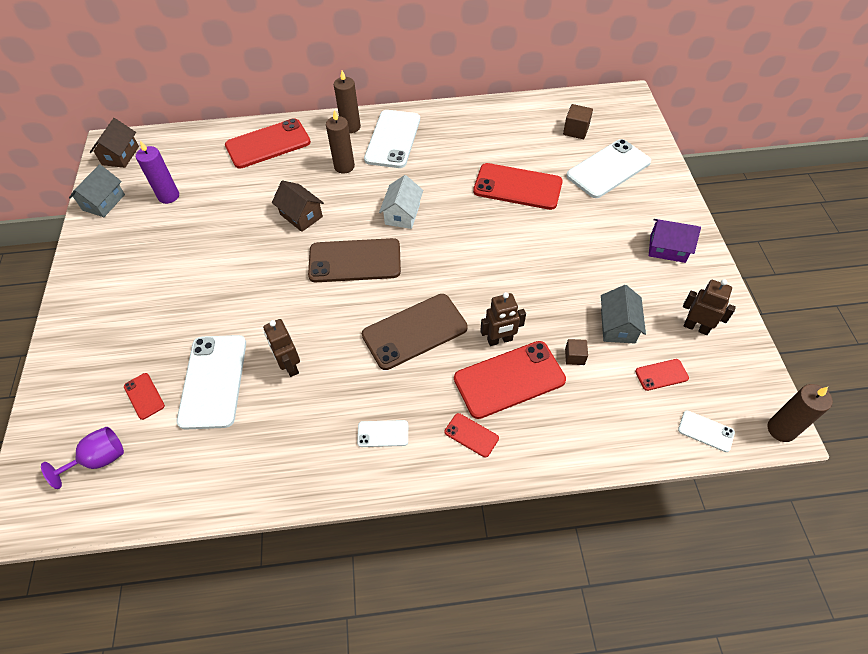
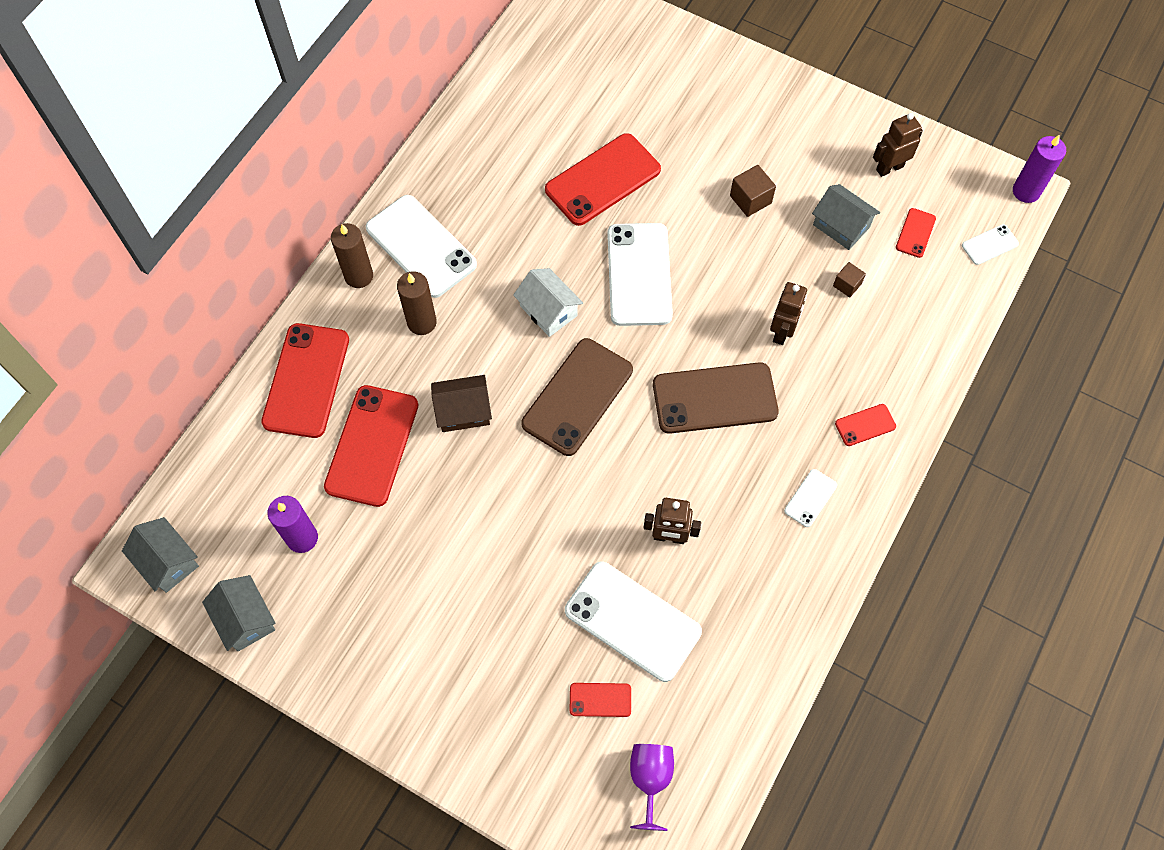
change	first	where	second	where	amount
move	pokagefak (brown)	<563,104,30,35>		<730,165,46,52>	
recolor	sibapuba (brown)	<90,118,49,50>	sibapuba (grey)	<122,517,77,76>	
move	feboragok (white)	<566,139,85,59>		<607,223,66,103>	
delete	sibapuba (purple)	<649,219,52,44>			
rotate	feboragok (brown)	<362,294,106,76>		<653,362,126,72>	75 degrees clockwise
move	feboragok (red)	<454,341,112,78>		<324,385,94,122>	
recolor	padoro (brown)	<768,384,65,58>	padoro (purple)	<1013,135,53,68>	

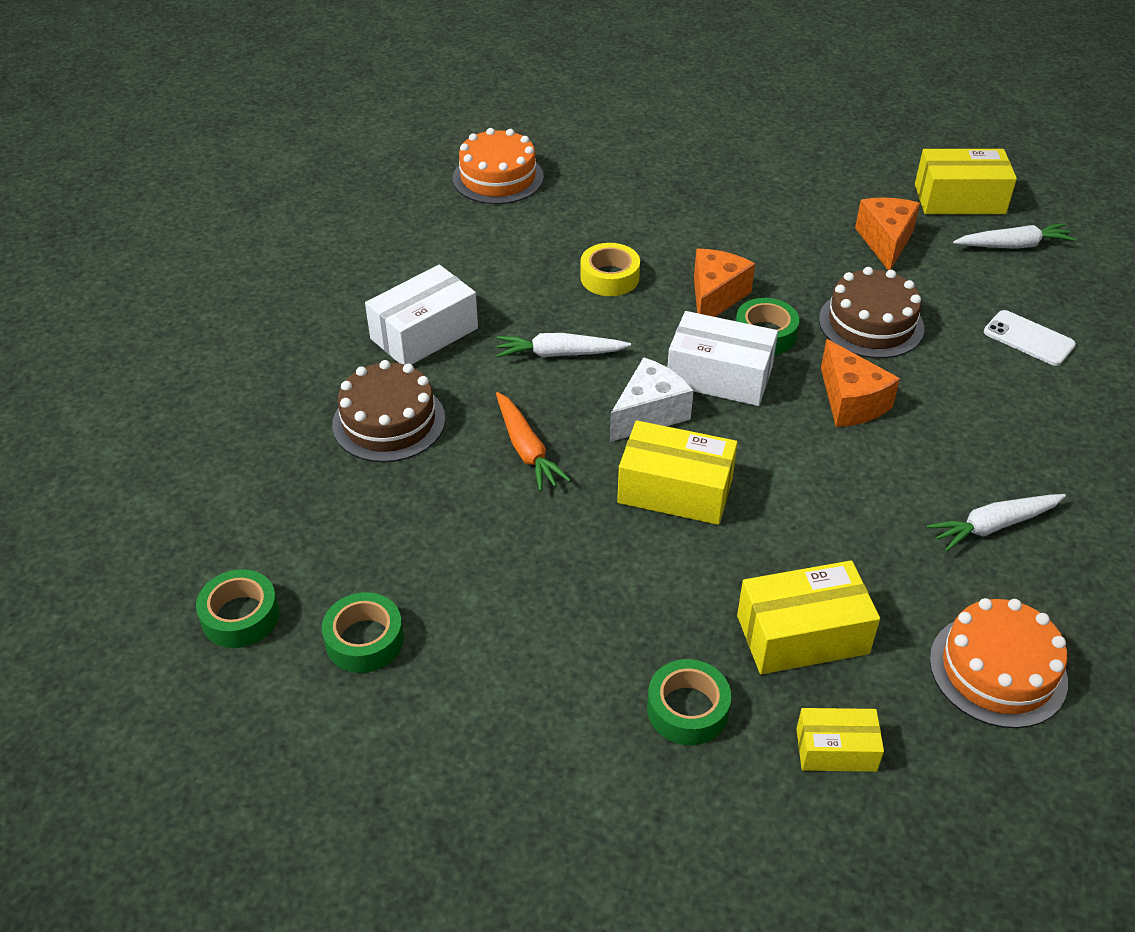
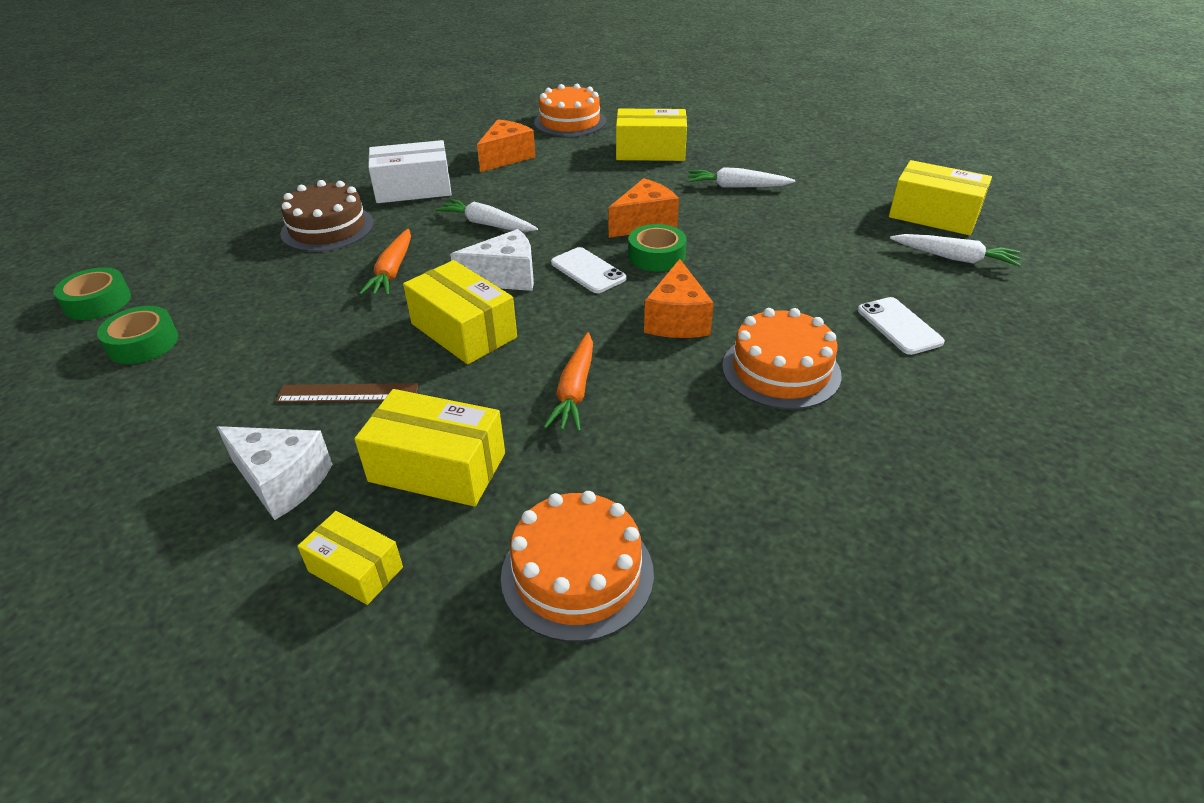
change	first	where	second	where	amount
move	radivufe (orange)	<855,198,65,72>		<477,119,59,53>	
delete	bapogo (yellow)	<580,243,60,53>			
delete	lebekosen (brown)	<819,267,105,91>			
replace	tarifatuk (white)	<668,311,110,95>	feboragok (white)	<551,247,75,46>	
move	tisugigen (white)	<927,494,139,58>		<688,167,107,21>	
replace	bapogo (green)	<647,659,84,86>	radivufe (white)	<217,426,116,94>	
insert			tarifatuk (yellow)	<616,109,71,52>	
insert			lebekosen (orange)	<722,308,119,102>	
insert			tisugigen (orange)	<544,332,49,100>	
insert			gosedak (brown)	<275,383,144,20>	

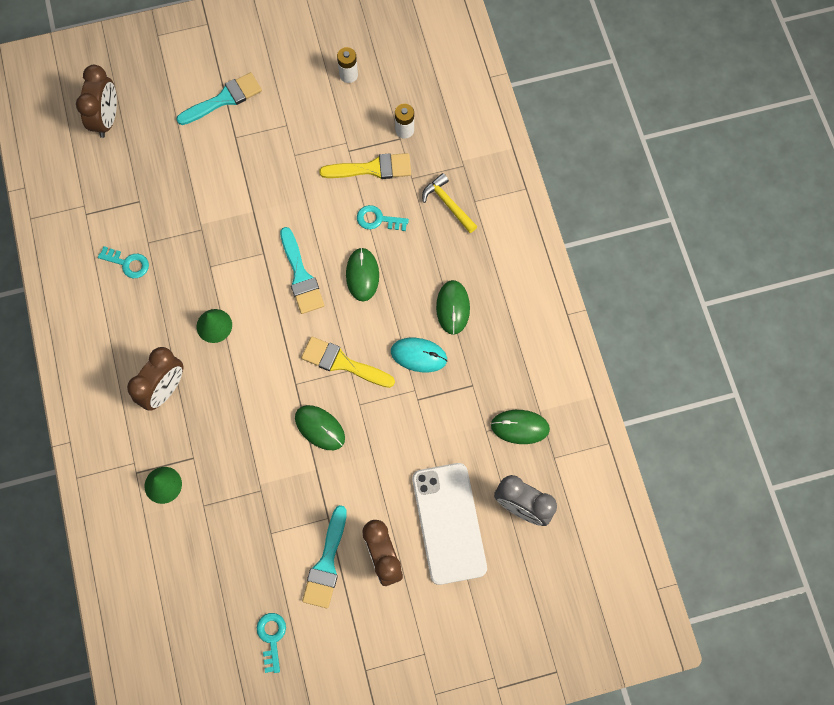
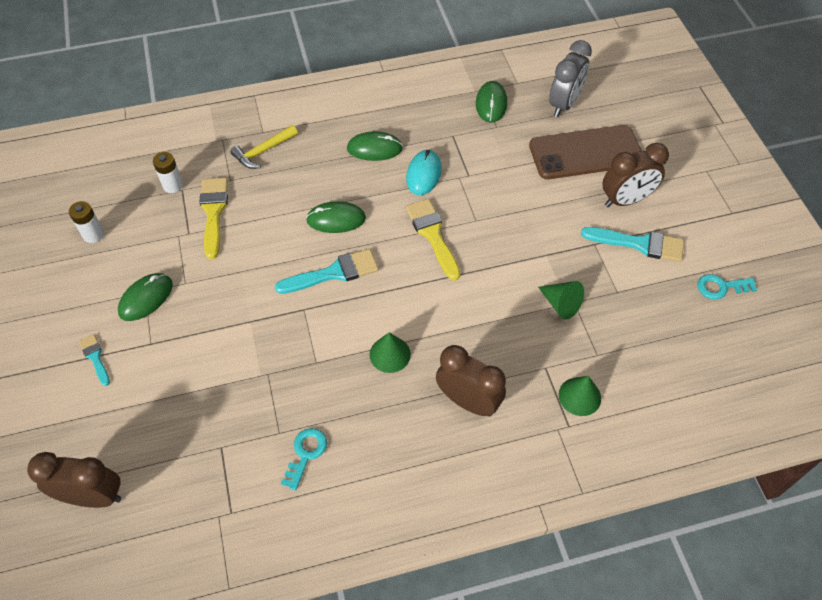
change	first	where	second	where	amount
resize	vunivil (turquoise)	<176,72,86,53>		<79,334,31,52>	x0.56
delete	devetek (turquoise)	<357,205,52,26>			
rotate	vunivil (yellow)	<301,336,94,52>		<406,199,54,82>	135 degrees clockwise
move	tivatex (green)	<295,405,50,45>		<118,273,55,48>	
recolor	feboragok (white)	<412,463,75,122>	feboragok (brown)	<529,125,113,54>	
insert			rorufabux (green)	<538,281,46,38>	

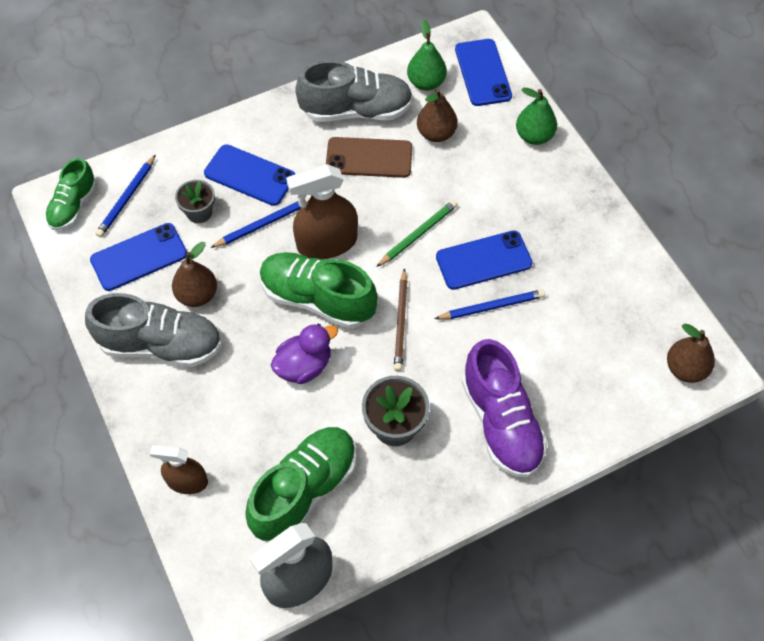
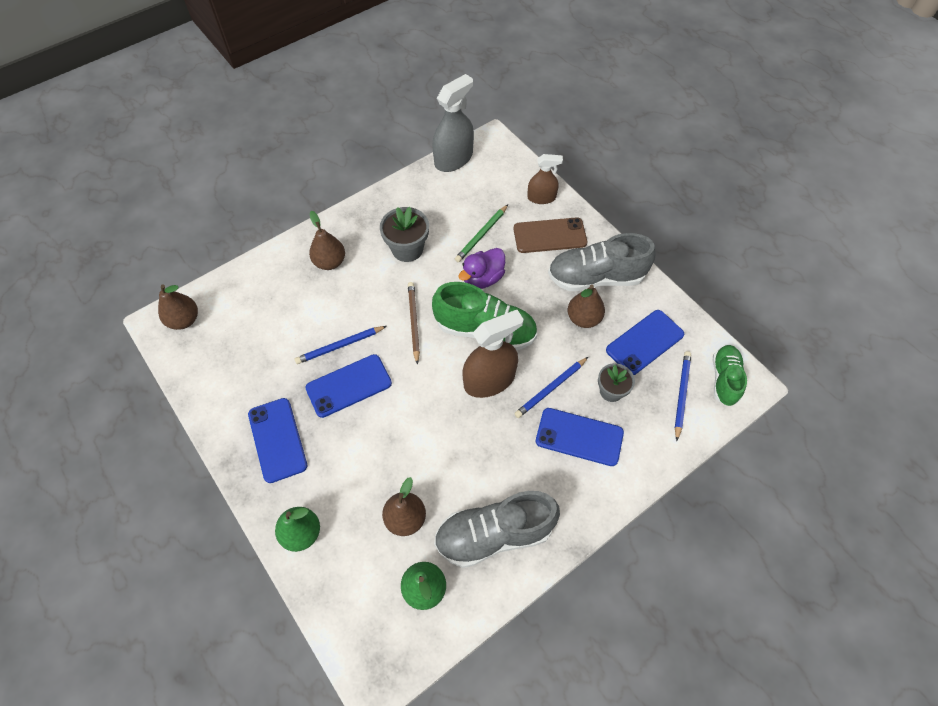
change	first	where	second	where	amount
move	feboragok (blue)	<455,39,57,67>		<248,398,59,85>	
move	feboragok (brown)	<326,137,86,41>		<514,217,73,36>	
move	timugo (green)	<377,200,81,67>		<455,205,53,57>	
replace	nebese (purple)	<462,339,86,138>	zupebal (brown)	<309,211,36,59>	
delete	nebese (green)	<245,427,111,114>			

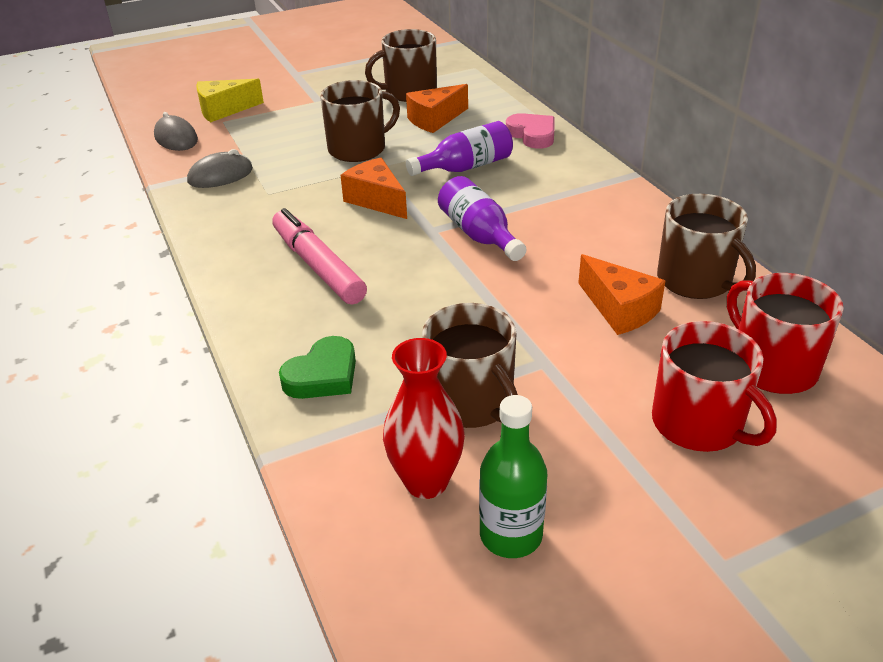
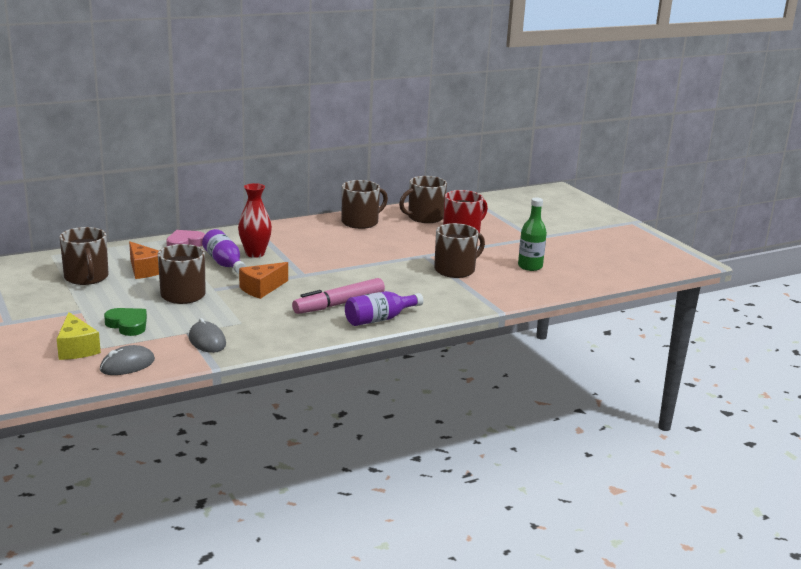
change	first	where	second	where	amount
move	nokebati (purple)	<438,176,88,85>		<345,291,78,35>	
delete	radivufe (orange)	<578,254,87,81>			
recolor	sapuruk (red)	<727,273,117,121>	sapuruk (brown)	<399,176,48,47>	
move	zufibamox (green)	<279,336,77,63>		<104,308,43,28>	
move	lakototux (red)	<383,338,82,161>		<238,183,34,75>	

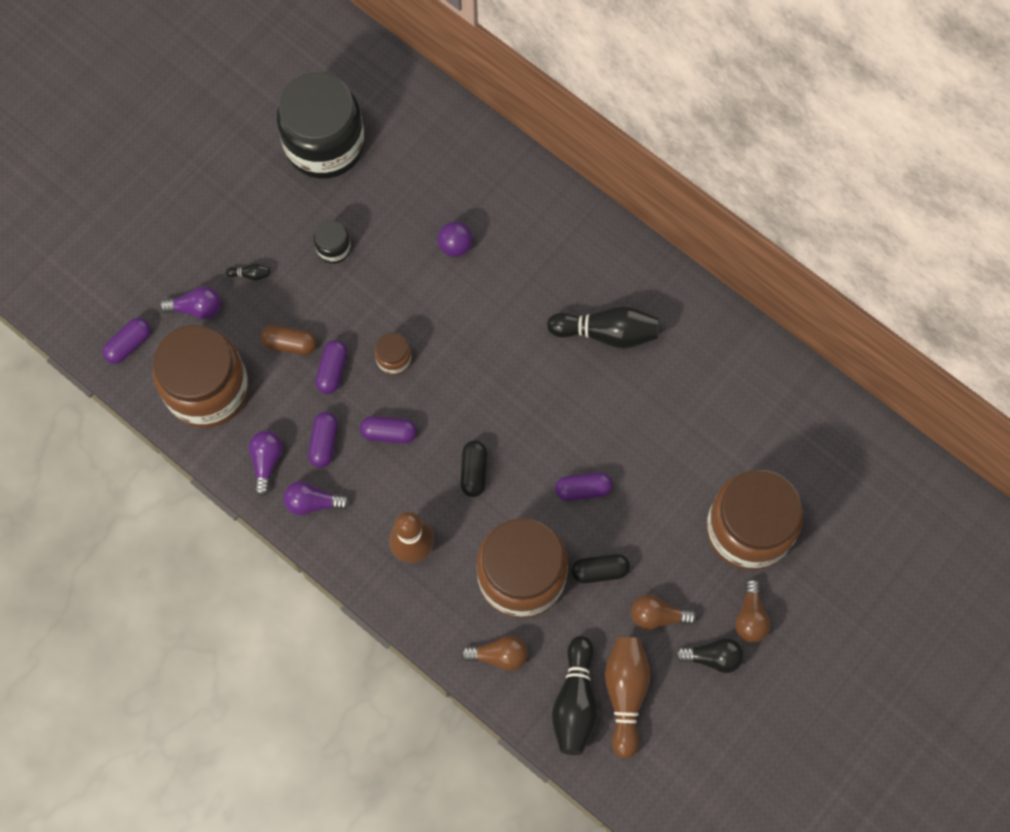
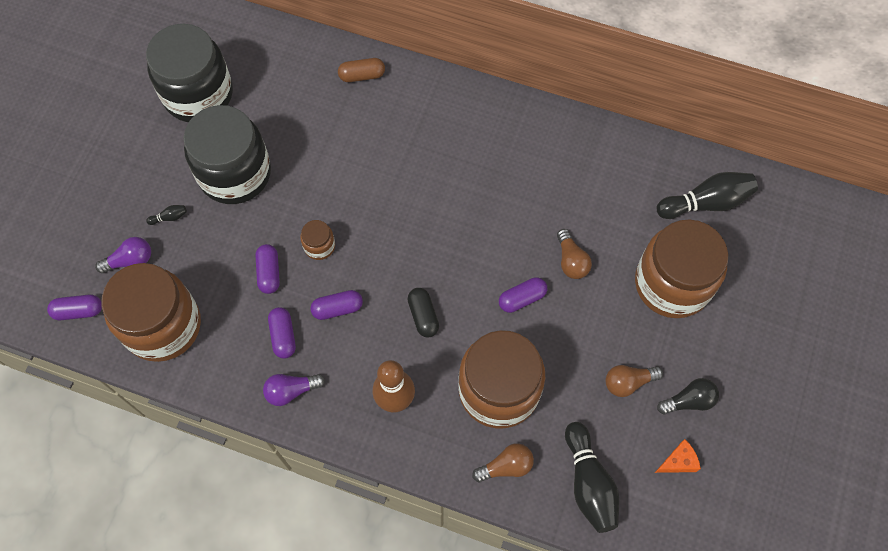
change	first	where	second	where	amount
resize	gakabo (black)	<314,221,37,43>		<184,105,87,99>	x2.39
delete	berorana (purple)	<437,221,36,36>			
move	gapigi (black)	<547,306,112,43>		<657,172,101,47>	
rotate	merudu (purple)	<102,318,49,46>		<47,295,55,25>	60 degrees clockwise
move	merudu (brown)	<261,325,56,30>		<338,58,47,24>	
delete	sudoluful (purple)	<249,431,34,66>			
delete	merudu (black)	<571,554,59,30>			
move	sudoluful (brown)	<735,578,35,65>		<557,229,35,50>	
delete	gapigi (brown)	<605,637,46,122>			
insert			radivufe (orange)	<655,439,46,34>	

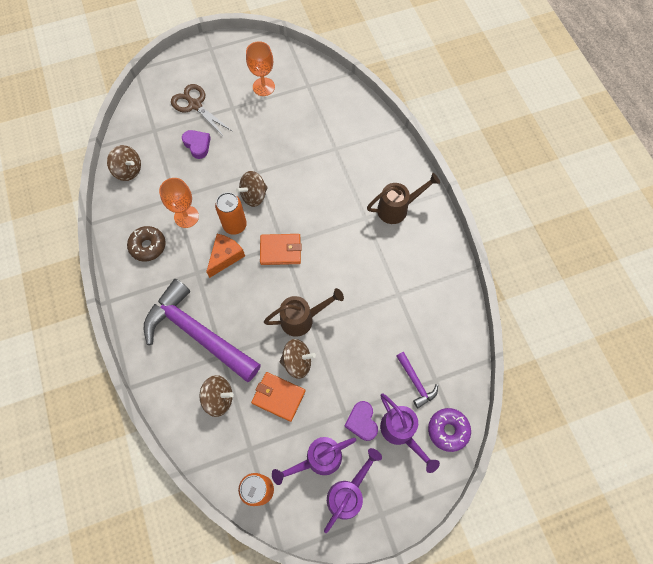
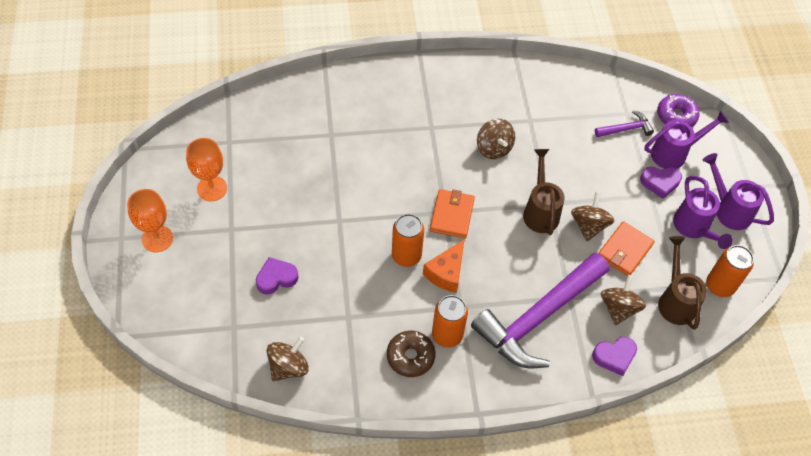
change	first	where	second	where	amount
delete	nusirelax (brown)	<171,84,61,53>			
move	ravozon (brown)	<236,171,32,36>		<477,119,38,40>	
move	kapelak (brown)	<367,173,73,51>		<658,236,49,94>	
move	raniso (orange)	<159,178,40,50>		<127,189,46,63>	
rotate	radivufe (orange)	<206,234,39,44>		<423,240,41,53>	105 degrees counterclockwise
insert			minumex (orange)	<432,295,36,53>	
insert			zufibamox (purple)	<592,337,45,39>	

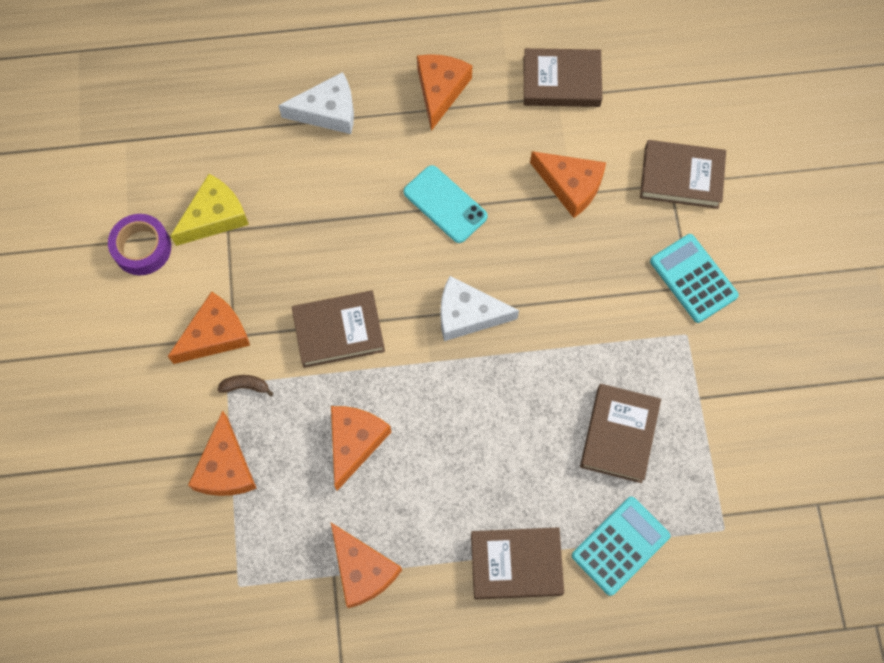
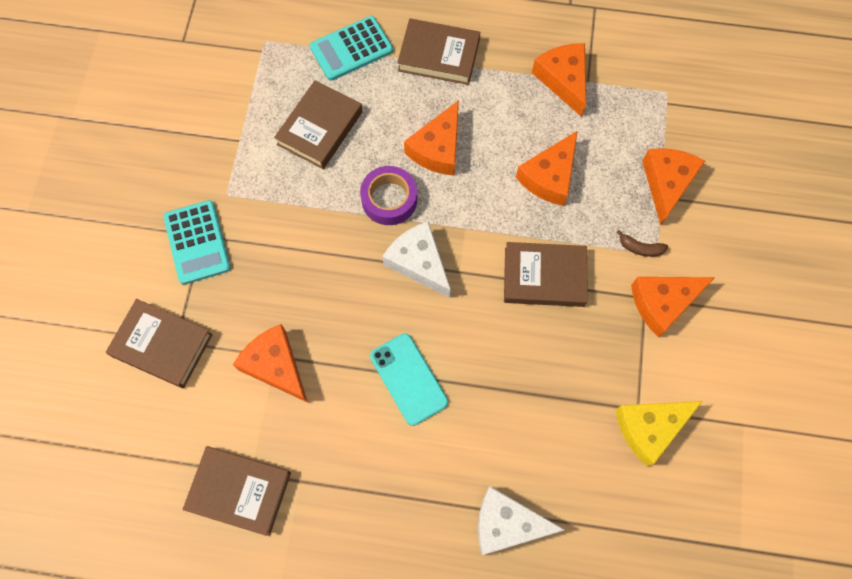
change	first	where	second	where	amount
move	radivufe (orange)	<417,54,55,77>		<404,100,55,76>	
move	bapogo (purple)	<108,214,63,61>		<360,166,57,59>	
rotate	radivufe (white)	<440,276,79,65>		<382,221,69,77>	150 degrees counterclockwise

